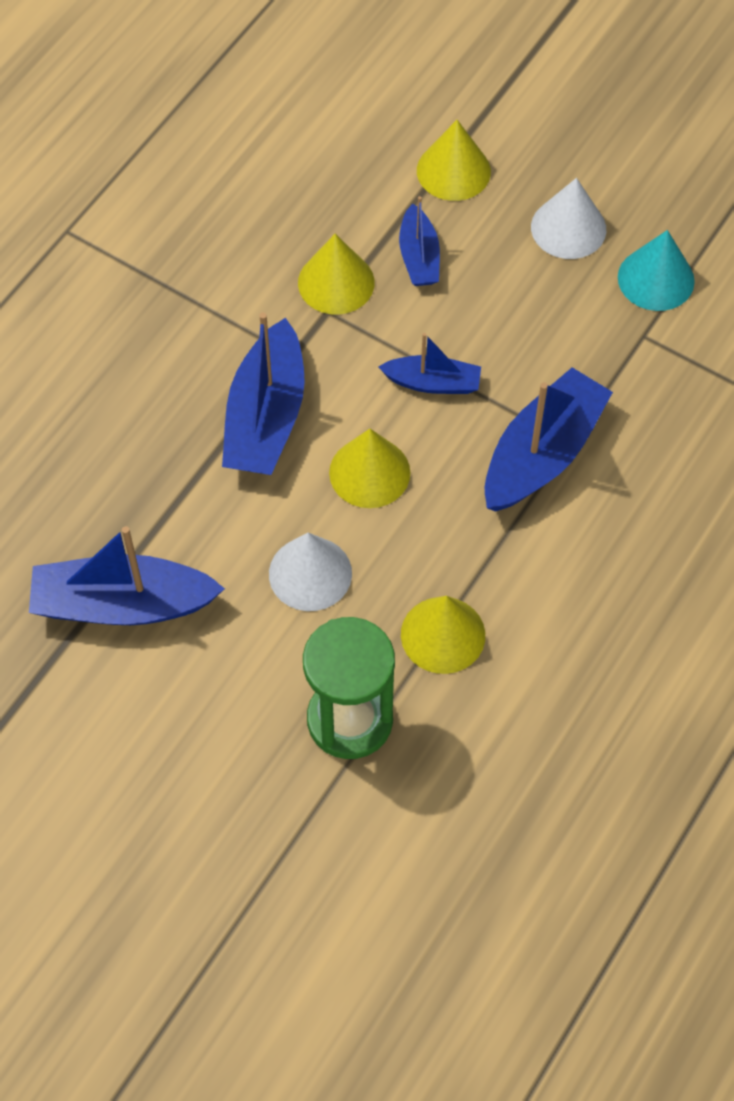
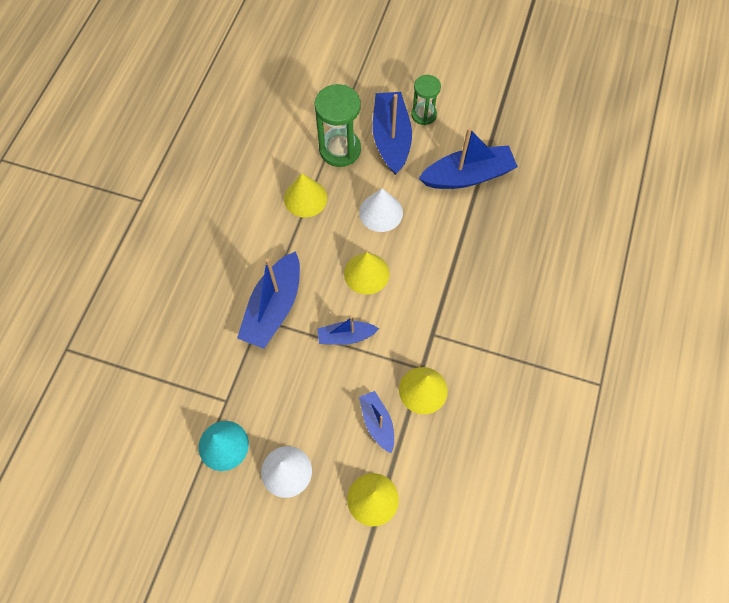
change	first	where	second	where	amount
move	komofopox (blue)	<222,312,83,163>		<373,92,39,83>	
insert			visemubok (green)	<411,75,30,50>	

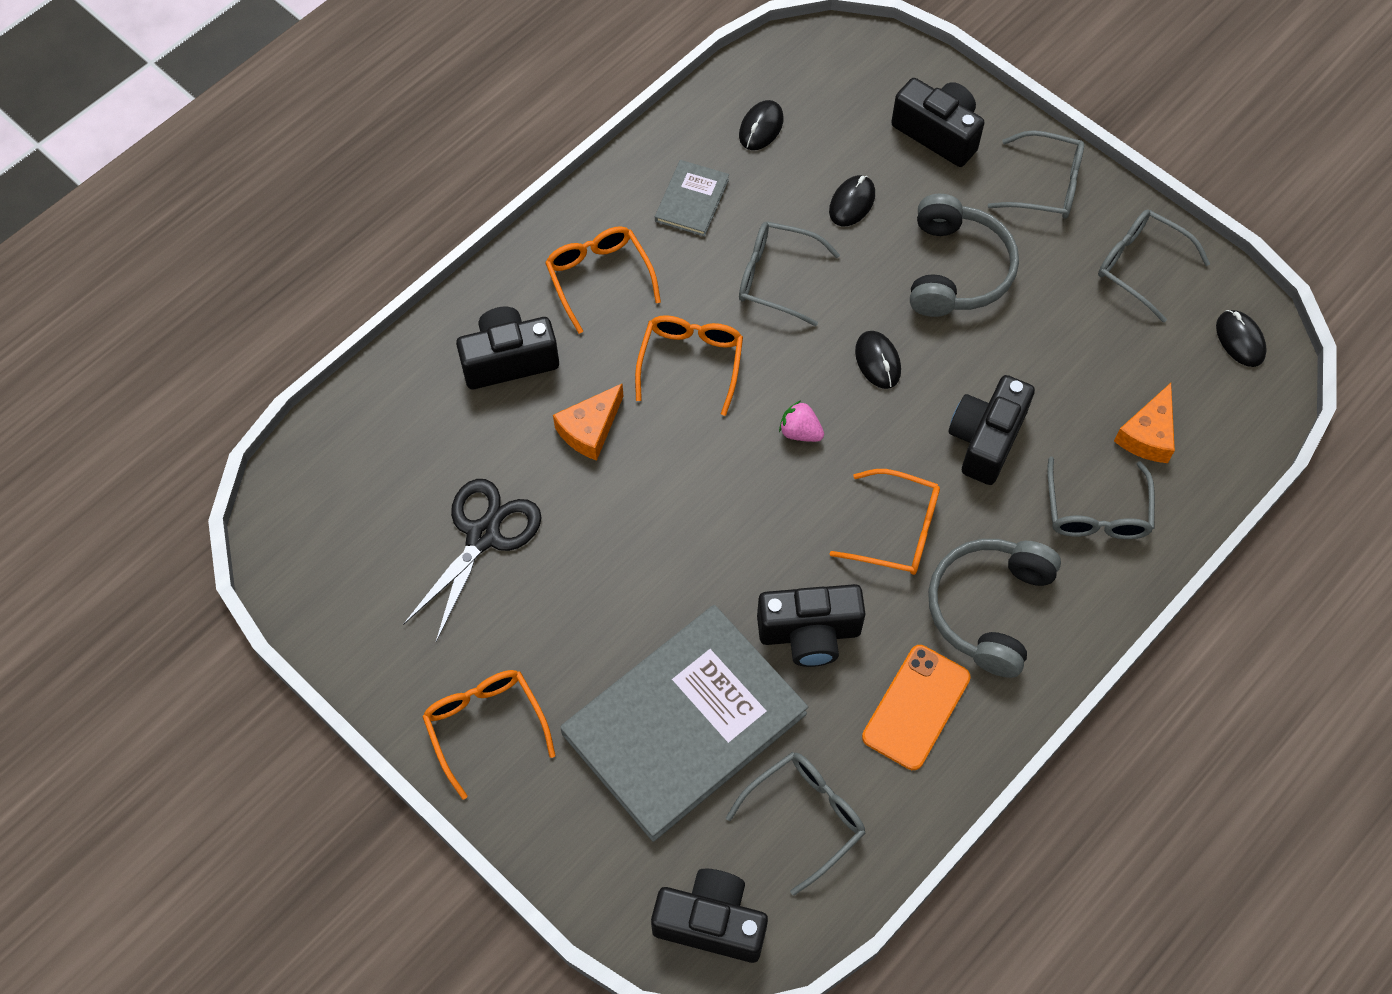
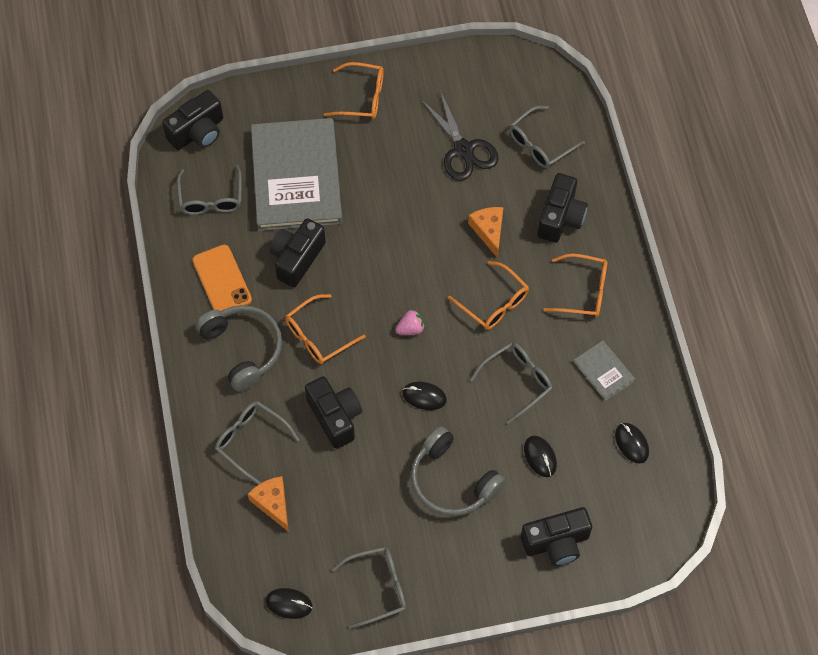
change	first	where	second	where	amount
move	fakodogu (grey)	<988,130,96,89>		<509,106,76,62>	

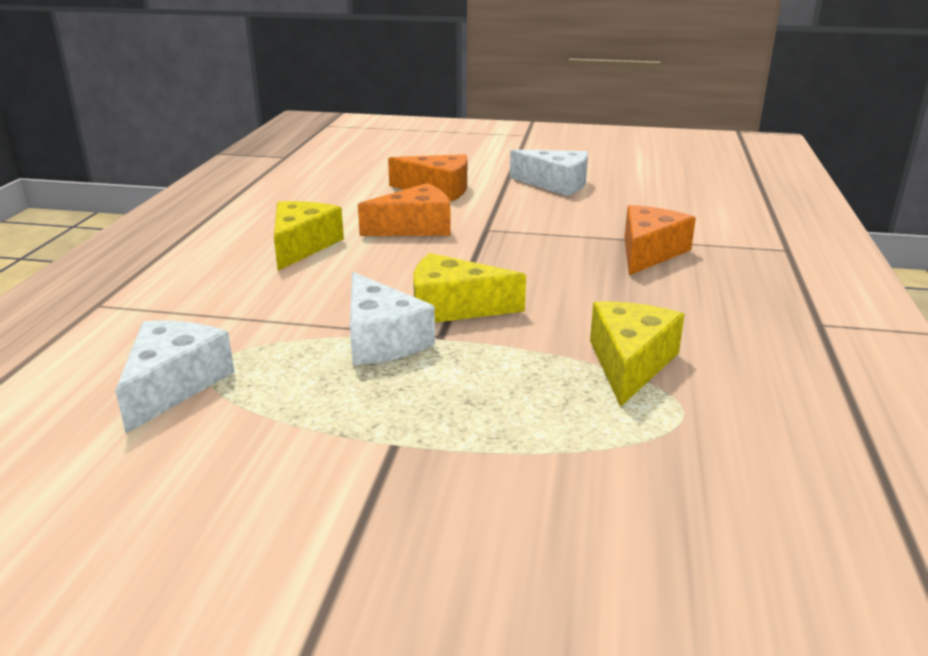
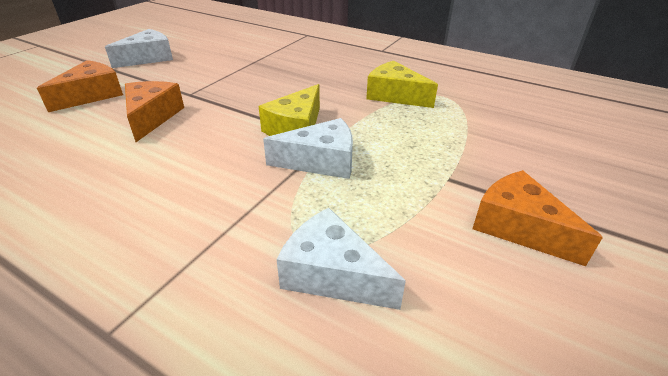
change	first	where	second	where	amount
delete	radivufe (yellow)	<274,201,70,70>			
move	radivufe (orange)	<624,205,72,70>		<473,170,130,96>	

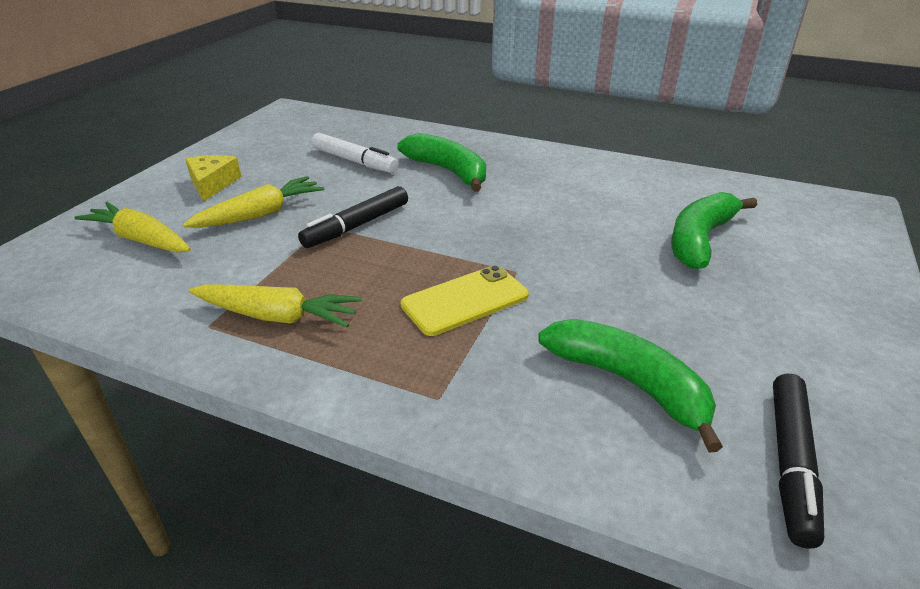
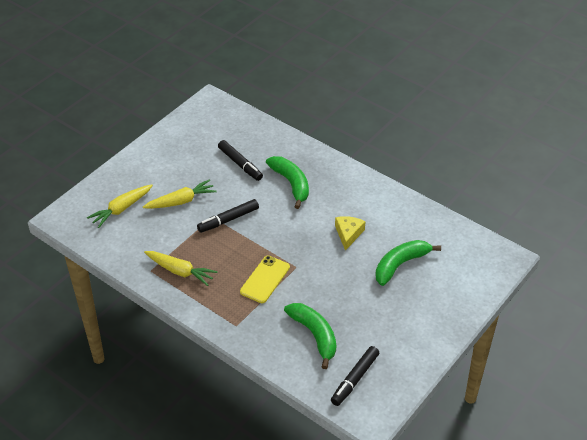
change	first	where	second	where	amount
recolor	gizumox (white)	<312,133,87,40>	gizumox (black)	<218,140,45,41>	
move	radivufe (yellow)	<185,155,56,47>		<335,216,30,35>	
rotate	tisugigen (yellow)	<74,202,117,51>		<87,184,66,44>	90 degrees counterclockwise
rotate	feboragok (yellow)	<401,265,128,71>		<240,256,50,47>	45 degrees counterclockwise

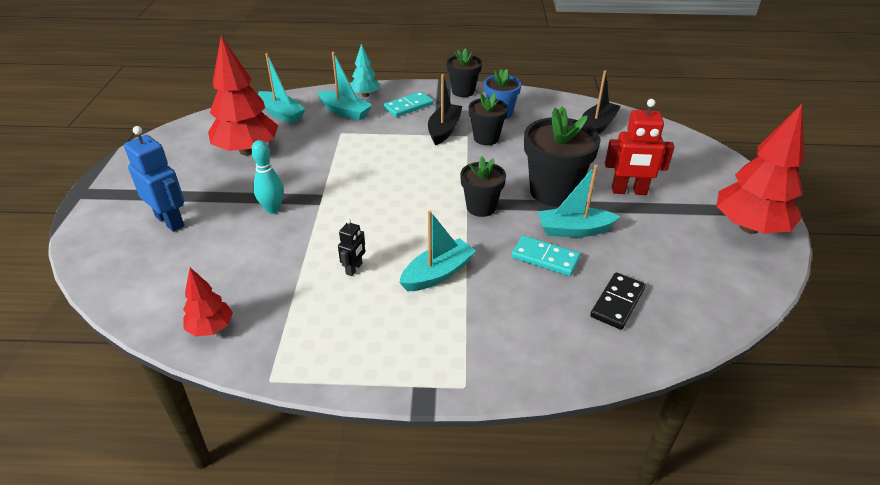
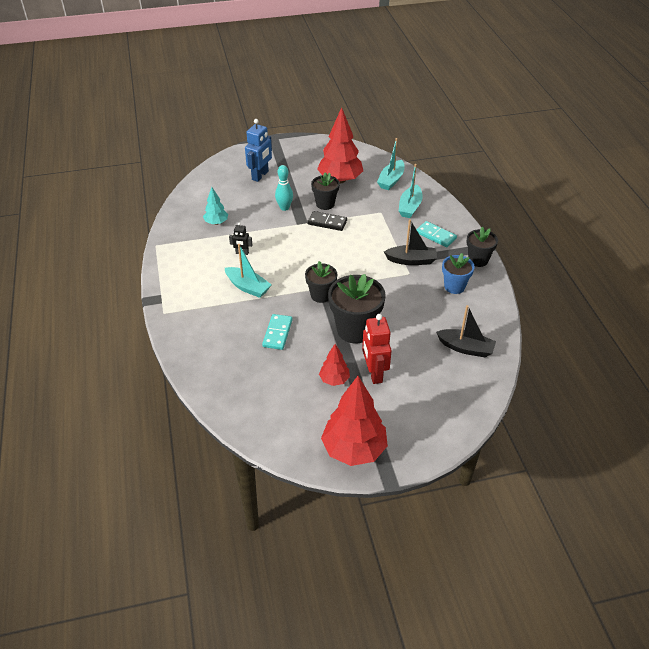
change	first	where	second	where	amount
move	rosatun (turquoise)	<350,44,30,53>		<203,187,25,38>	
move	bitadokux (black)	<469,93,39,52>		<311,172,29,38>	
delete	komofopox (turquoise)	<538,164,82,73>			
move	rosatun (red)	<183,268,50,69>		<319,344,31,42>	
move	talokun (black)	<590,272,56,58>		<307,211,40,20>	

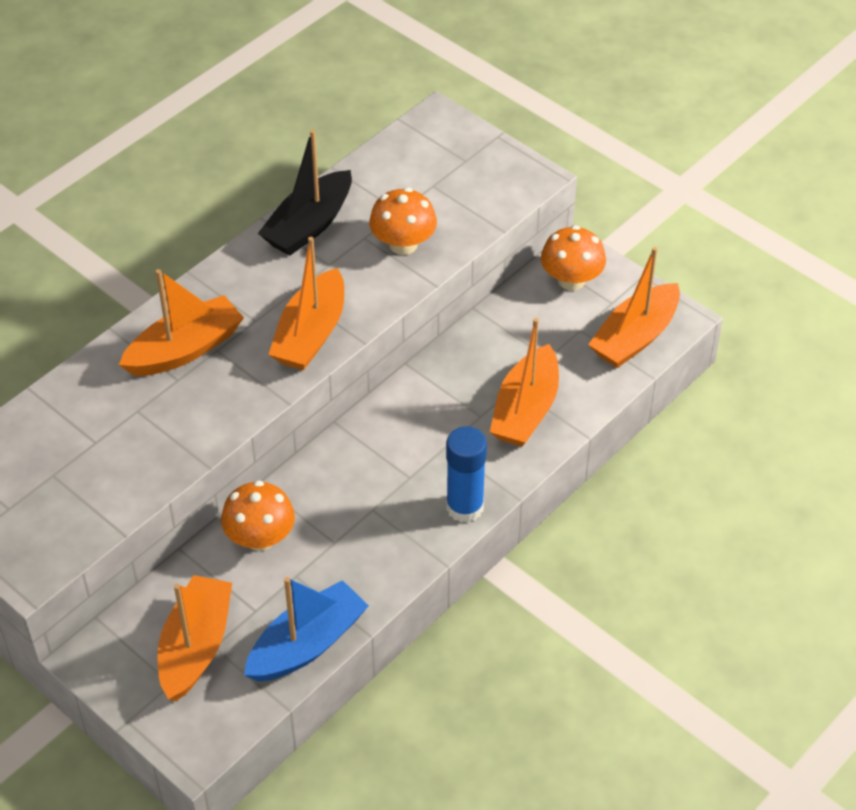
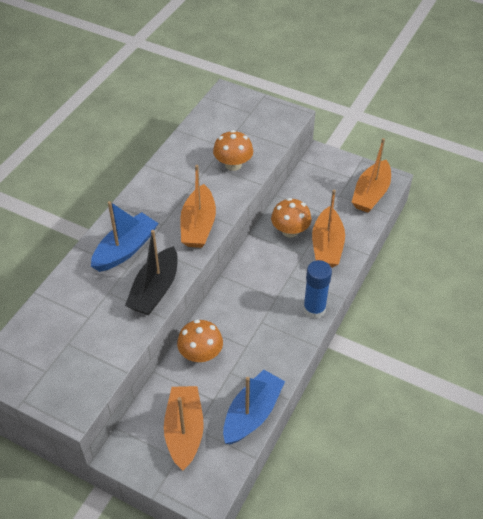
change	first	where	second	where	amount
move	komofopox (black)	<258,130,94,126>		<125,230,53,85>	
move	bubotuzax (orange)	<541,225,65,65>		<271,198,40,40>	
recolor	komofopox (orange)	<119,269,125,107>	komofopox (blue)	<91,201,68,71>	

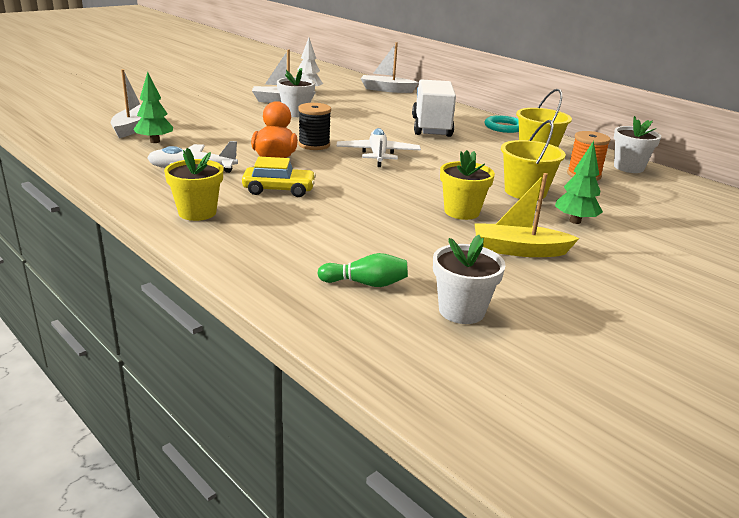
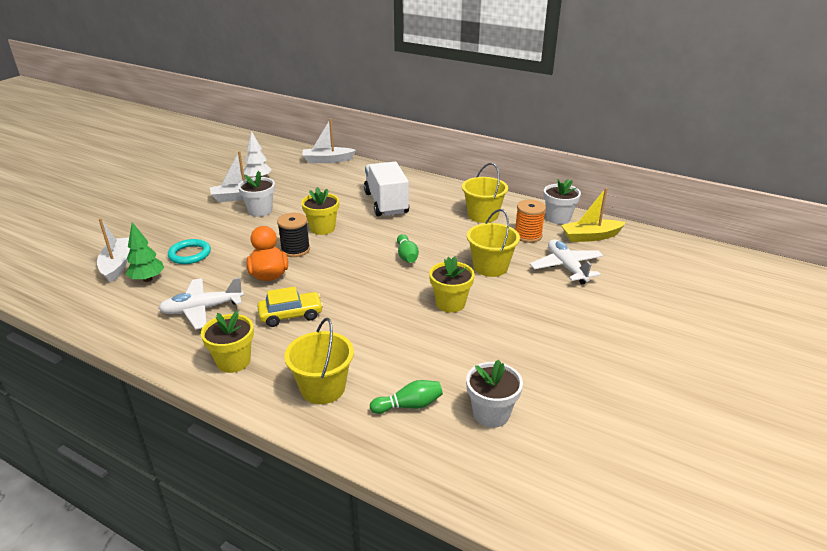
change	first	where	second	where	amount
move	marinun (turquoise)	<485,115,34,18>		<168,239,43,25>	
move	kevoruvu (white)	<336,128,85,39>		<530,239,74,46>	
delete	rosatun (green)	<555,141,48,83>			
move	komofopox (yellow)	<474,173,105,84>		<561,188,65,54>	
insert			bitadokux (yellow)	<301,187,38,48>	
insert			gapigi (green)	<397,234,22,29>	
insert			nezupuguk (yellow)	<284,318,70,86>	

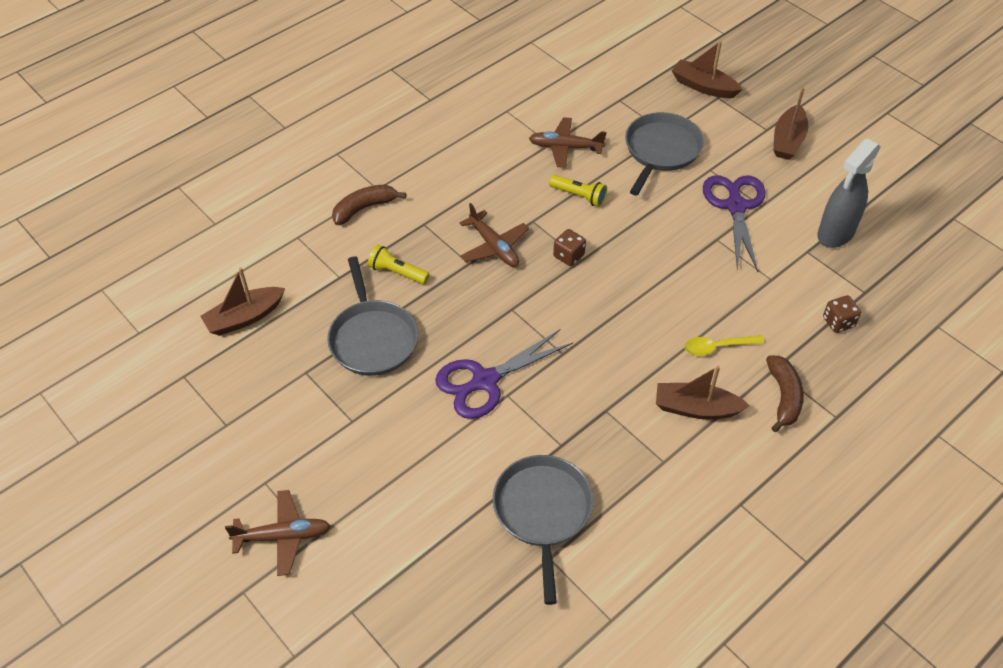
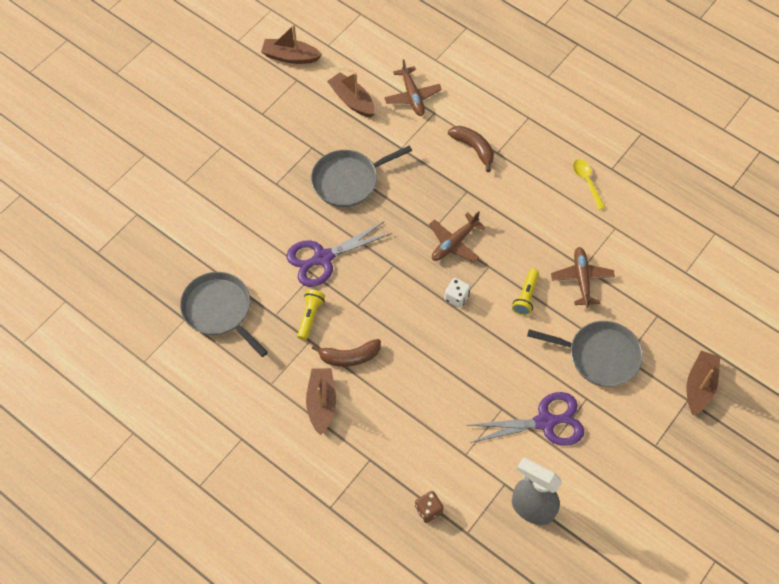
change	first	where	second	where	amount
move	komofopox (brown)	<773,87,35,73>		<261,25,61,39>	
recolor	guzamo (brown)	<553,229,33,37>	guzamo (white)	<444,278,27,30>	
move	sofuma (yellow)	<368,245,61,39>		<297,289,28,51>	
rotate	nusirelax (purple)	<435,329,138,90>		<286,222,106,65>	75 degrees counterclockwise
move	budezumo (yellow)	<684,335,80,21>		<573,159,32,51>	
move	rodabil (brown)	<766,356,38,76>		<312,339,69,28>	
rotate	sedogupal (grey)	<493,455,100,150>		<180,272,88,85>	120 degrees counterclockwise
move	kevoruvu (brown)	<225,490,106,86>		<384,59,58,57>	

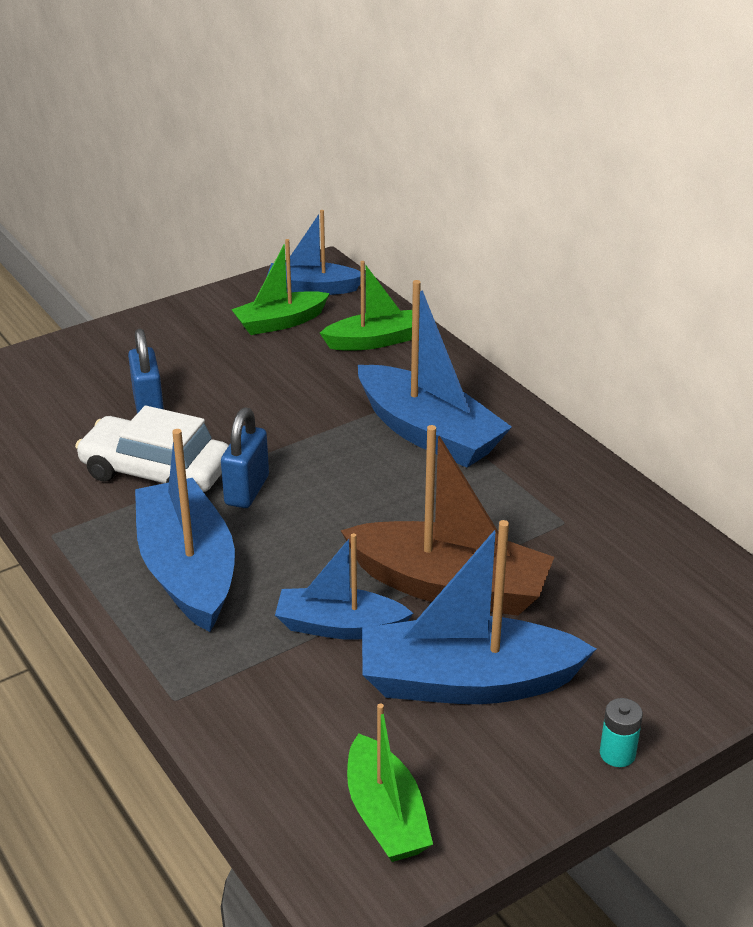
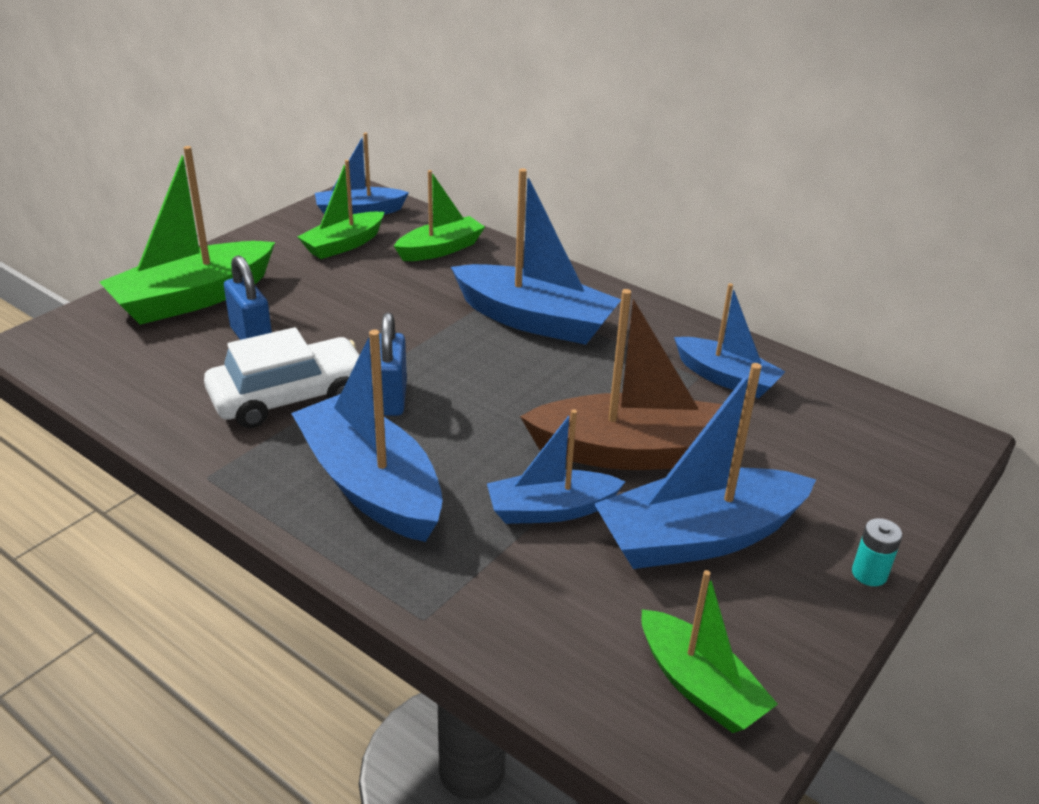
change	first	where	second	where	amount
rotate	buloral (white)	<75,406,154,86>		<204,327,156,101>	150 degrees clockwise
insert			komofopox (green)	<99,146,176,179>	
insert			komofopox (blue)	<674,283,112,115>	

